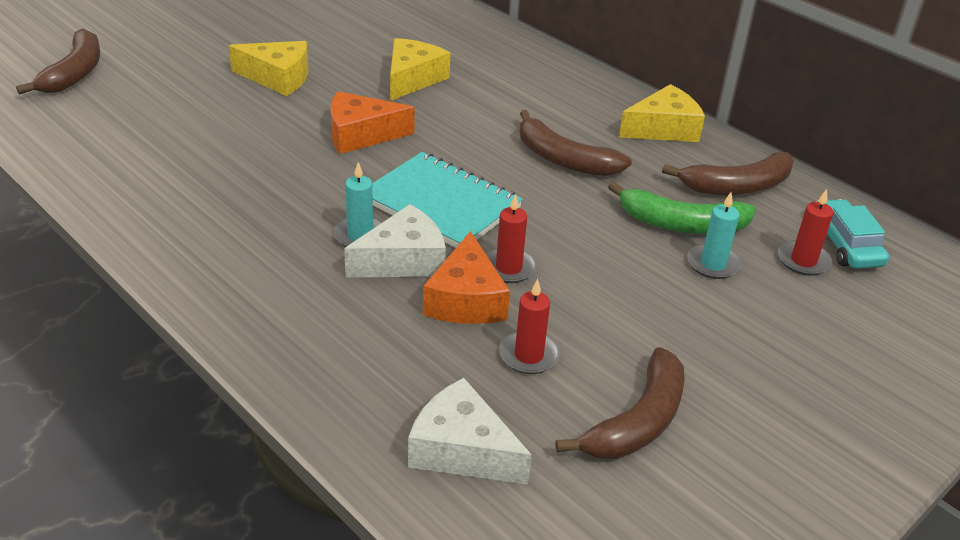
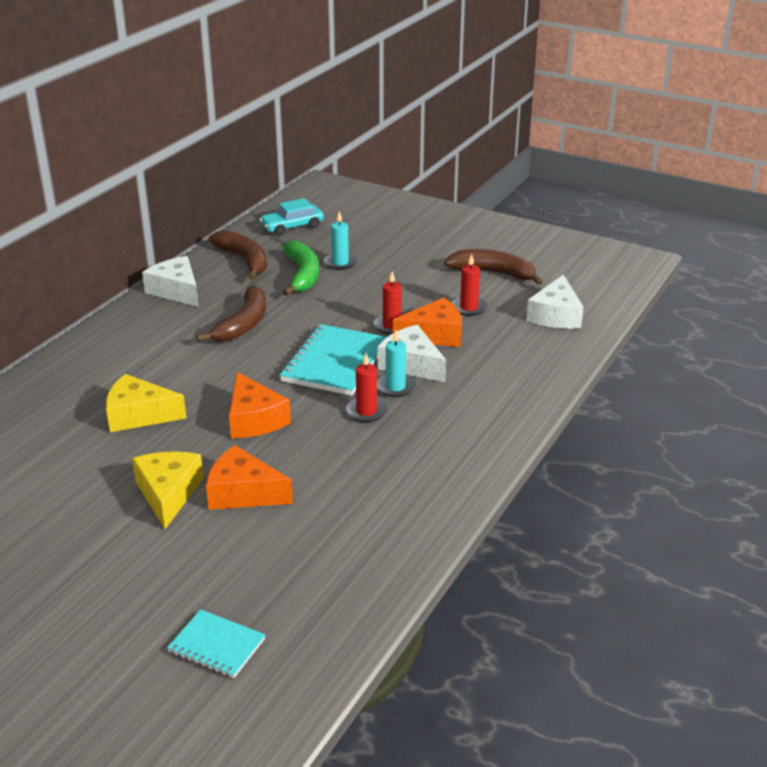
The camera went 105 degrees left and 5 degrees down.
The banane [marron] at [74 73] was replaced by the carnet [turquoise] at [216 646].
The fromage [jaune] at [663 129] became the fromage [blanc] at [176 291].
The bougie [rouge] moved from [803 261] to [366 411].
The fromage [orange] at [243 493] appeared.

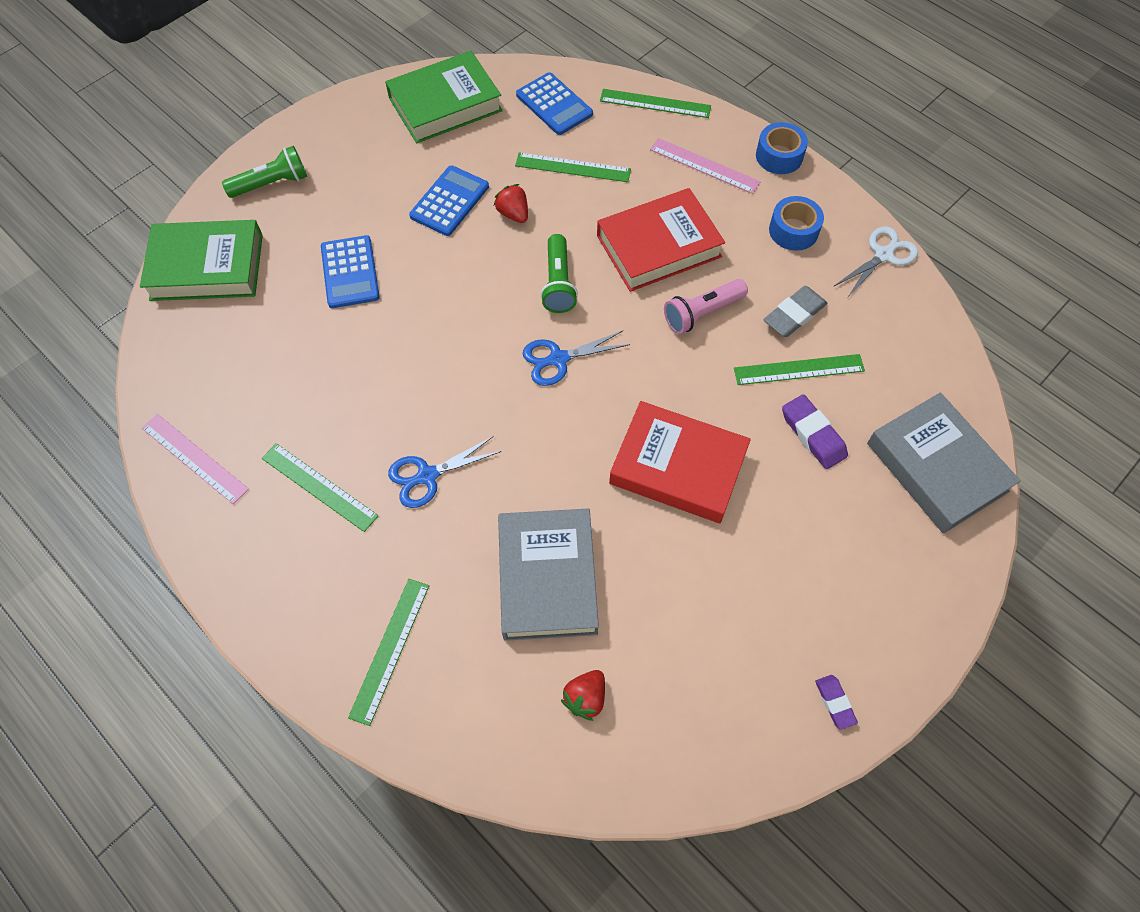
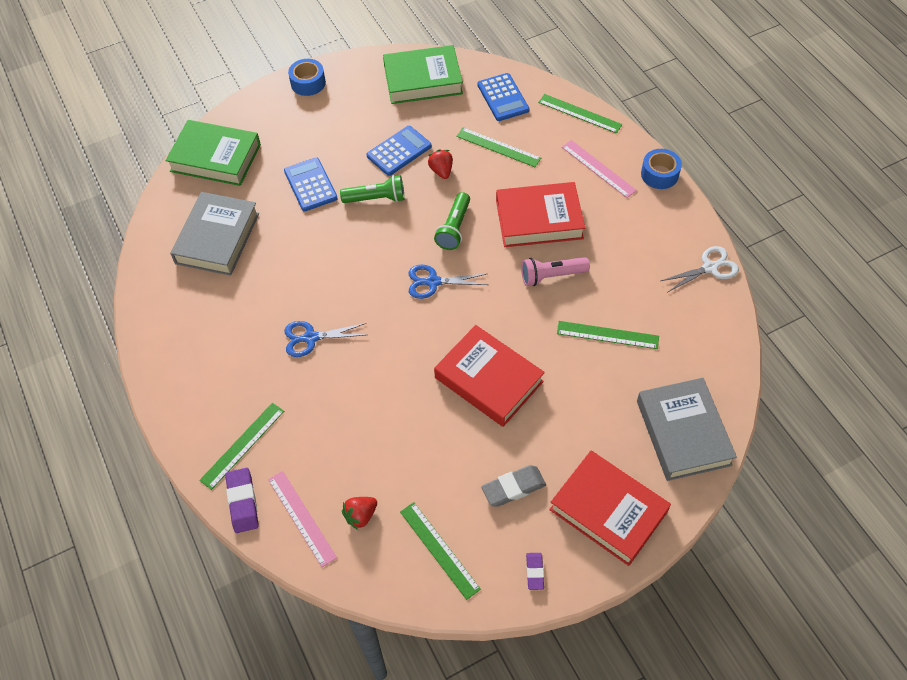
The camera went 20 degrees right and 5 degrees down.
The règle [rose] moved from [194 458] to [301 518].
The lampe de poche [vert] moved from [272 183] to [376 198].
The règle [vert] moved from [319 486] to [439 549].
The calculatrice [bleu] at [350 272] turned 150 degrees clockwise.
The livre [gris] moved from [547 578] to [217 238].
The gomme [gris] moved from [794 315] to [513 488].
The ruban adhésif [bleu] moved from [793 231] to [308 83].
The gomme [violet] moved from [813 434] to [243 502].
The livre [rouge] at [608 510] appeared.

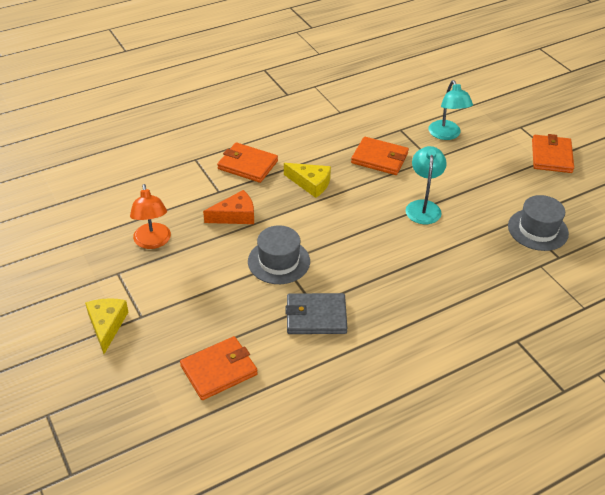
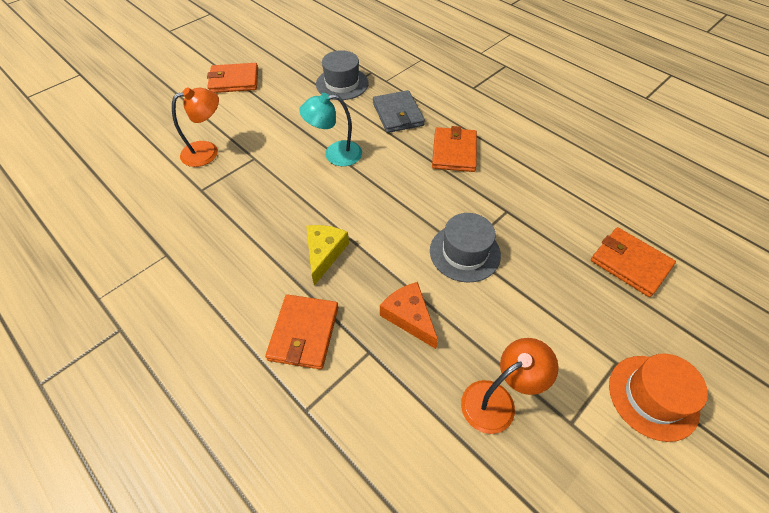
The camera went 105 degrees left and 10 degrees up.
The fromage [jaune] at [107 325] was replaced by the chapeau [orange] at [653 397].
The portefeuille [gris] moved from [316 316] to [398 114].
The portefeuille [orange] moved from [380 158] to [454 152].
The lampe [turquoise] at [446 135] became the lampe [orange] at [207 151].

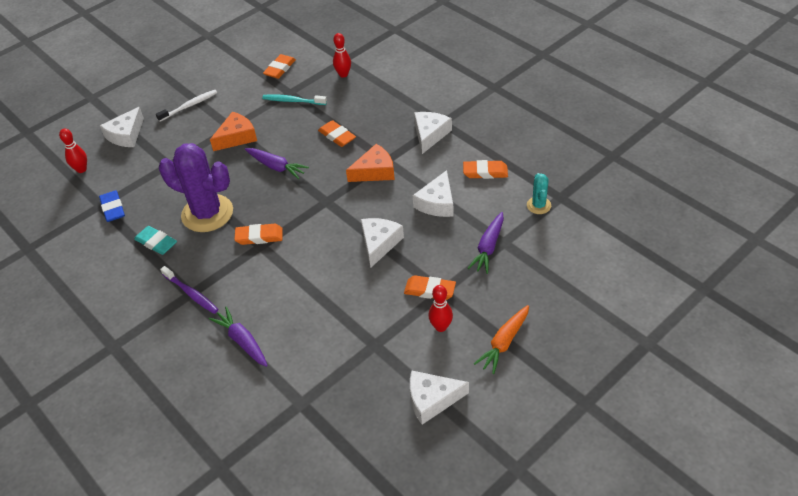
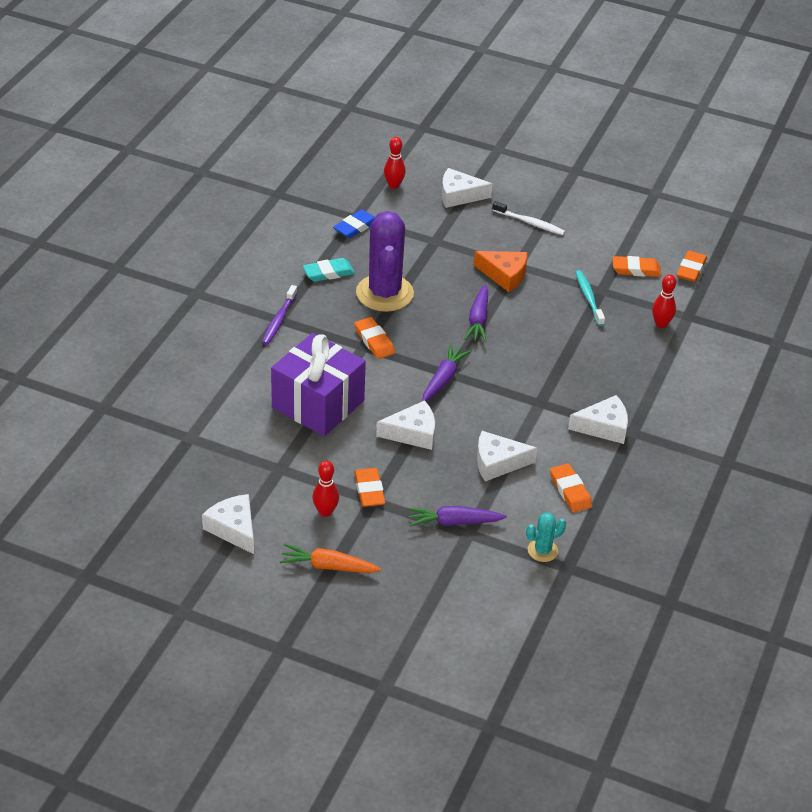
The camera went 60 degrees right and 5 degrees down.
The gomme [turquoise] at [156 242] turned 60 degrees clockwise.
The carotte [violet] moved from [242 341] to [443 379].
The gomme [orange] moved from [337 136] to [691 269].
The fromage [orange] at [375 171] disappeared.
The cadeau [violet] at [318 404] appeared.

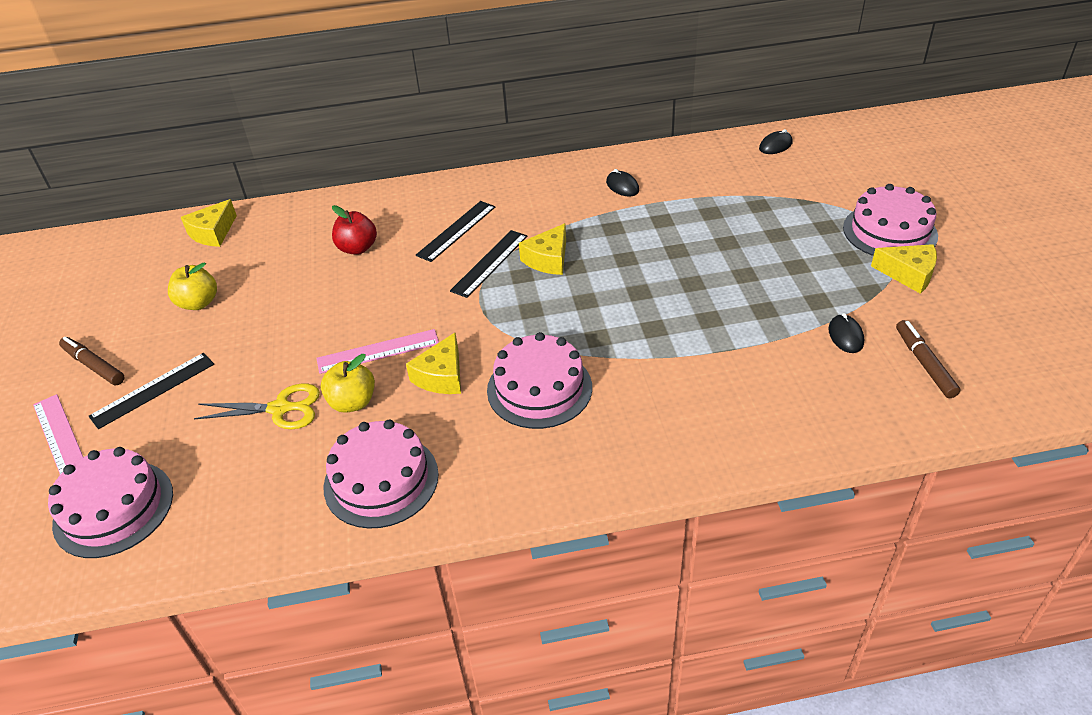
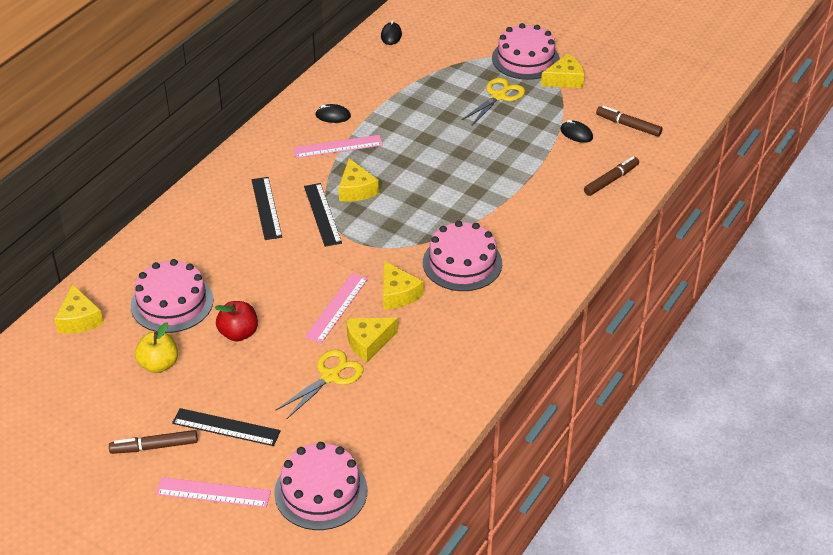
The camera went 50 degrees left and 0 degrees up.
The règle [noir] at [153 390] turned 75 degrees counterclockwise.
The pomme [jaune] at [352 402] was replaced by the fromage [jaune] at [368 342].
The gâteau [rose] moved from [381 480] to [172 303].
The pomme [rouge] moved from [357 248] to [238 333].
The règle [rose] at [338 147] appeared.
The ciseaux [jaune] at [498 96] appeared.
The feutre [marron] at [611 180] appeared.

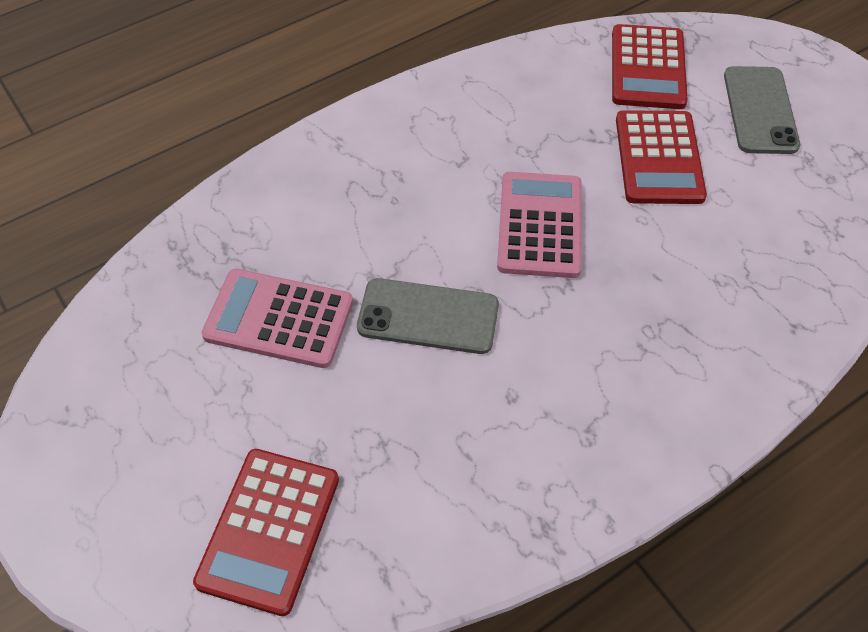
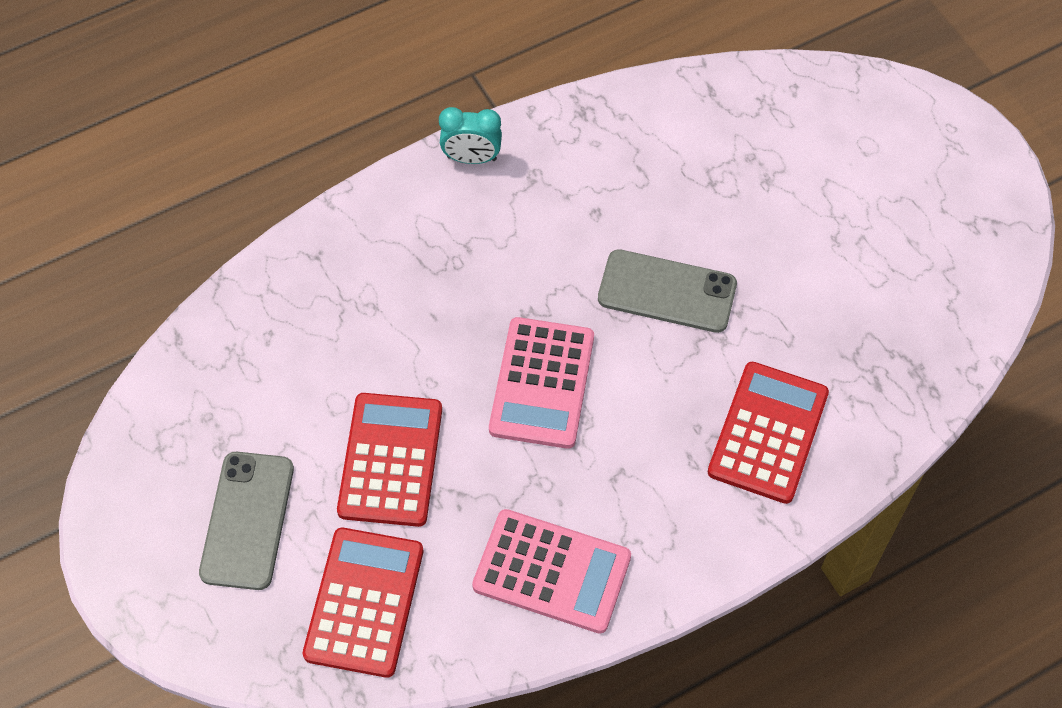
The camera went 175 degrees left and 5 degrees up.
The calculatrice [rouge] moved from [269 530] to [768 433].
The calculatrice [rose] moved from [279 319] to [552 572].
The réveil [turquoise] at [471 158] appeared.

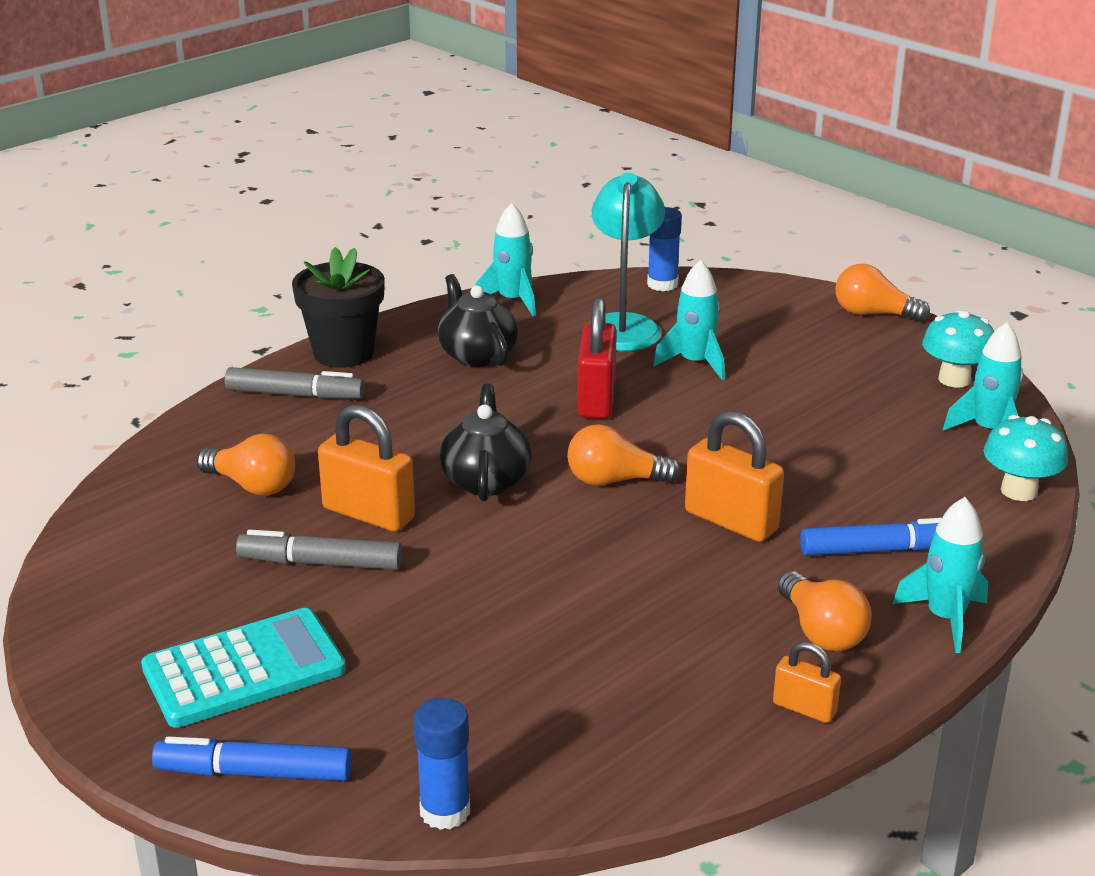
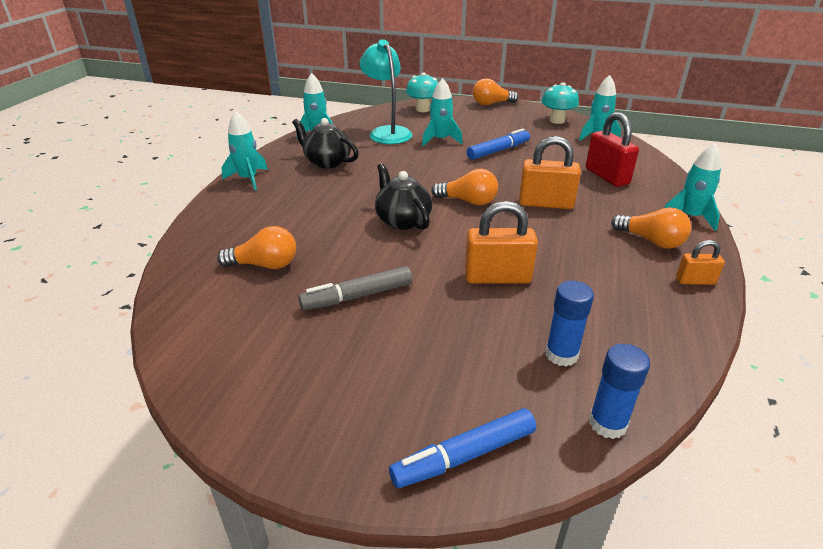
The camera went 30 degrees left and 5 degrees up.
The calculatrice [turquoise] at [244 669] disappeared.
The feutre [gris] at [295 395] disappeared.
The pot de fleurs [noir] at [343 353] was replaced by the fusée [turquoise] at [248 179].
The cadenas [orange] moved from [368 514] to [497 277].
The ampoule [orange] at [614 480] turned 135 degrees counterclockwise.
The cadenas [rouge] moved from [596 399] to [606 176].
The bâton de colle [bleu] moved from [662 284] to [561 354].
The feutre [bleu] moved from [880 550] to [498 151].
The champignon [turquoise] moved from [1019 491] to [423 109].

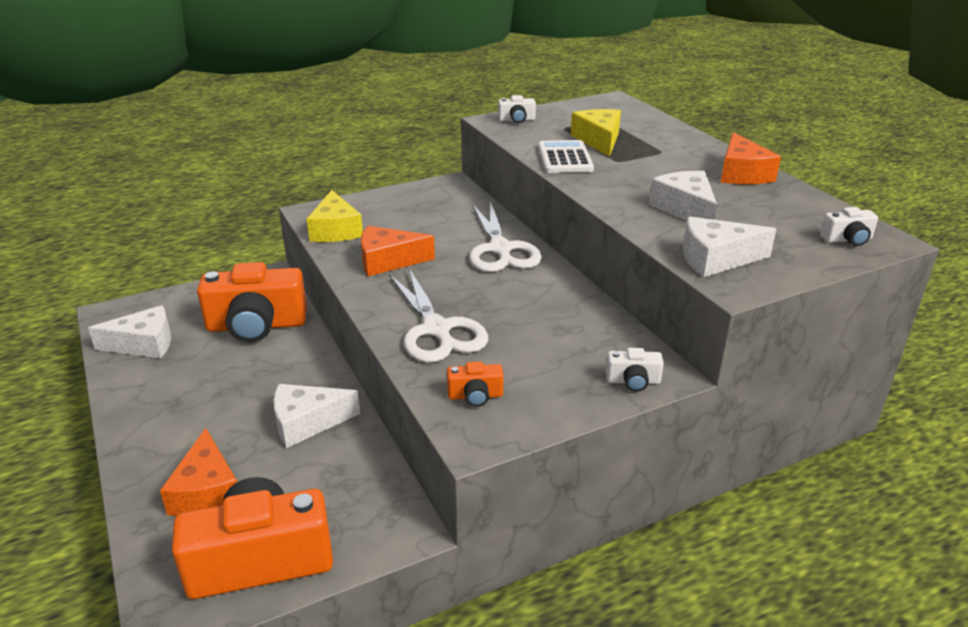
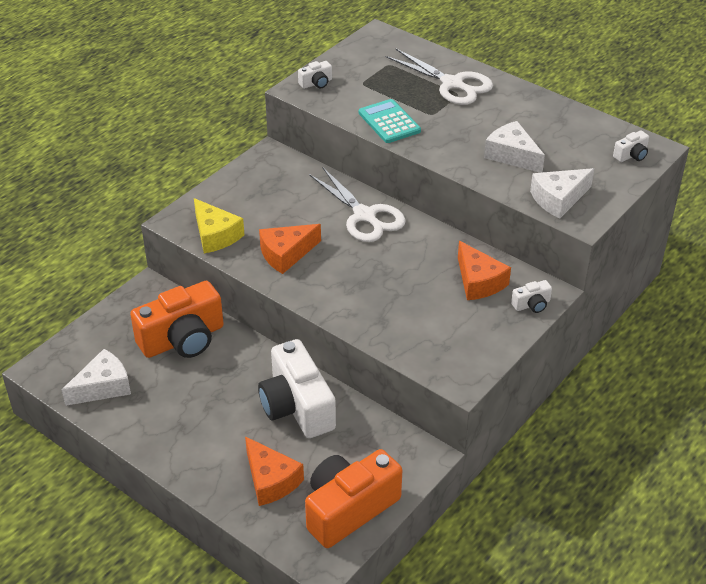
The camera went 25 degrees left and 10 degrees up.
The fromage [blanc] at [307 422] was replaced by the appareil photo [blanc] at [297 406].
The ciseaux [blanc] moved from [436 329] to [452 84].
The appareil photo [orange] at [475 396] disappeared.
The calculatrice [blanc] at [565 158] became the calculatrice [turquoise] at [389 122].
The fromage [jaune] at [598 140] disappeared.
The fromage [orange] moved from [741 174] to [478 281].

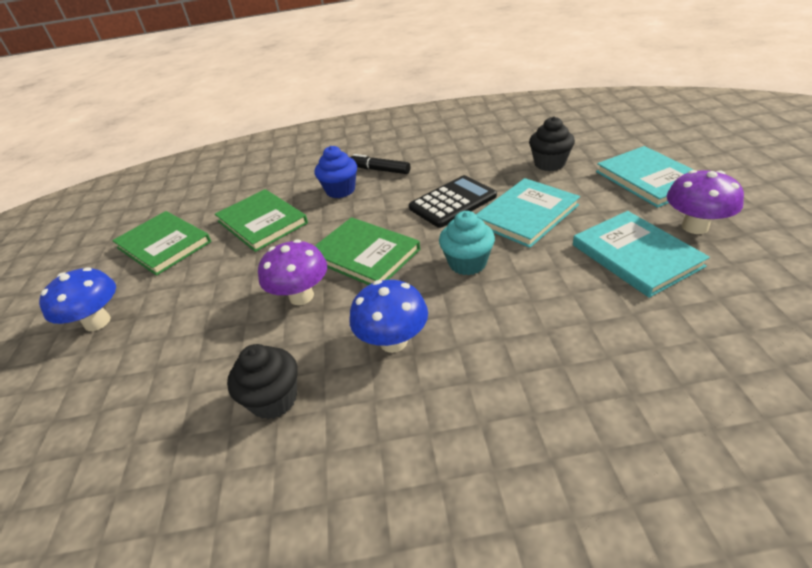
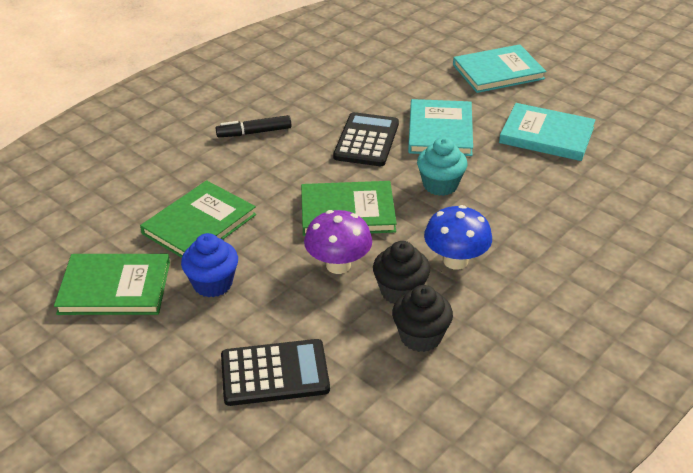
The camera went 45 degrees left and 0 degrees up.
The champignon [bleu] at [97 322] disappeared.
The livre [vert] at [262 222] turned 60 degrees counterclockwise.
The muffin [bleu] moved from [340 190] to [212 284].
The muffin [noir] moved from [549 163] to [400 291].
The livre [turquoise] at [649 179] turned 45 degrees counterclockwise.
The champignon [violet] at [695 227] disappeared.
The calculatrice [noir] at [274 373] appeared.

